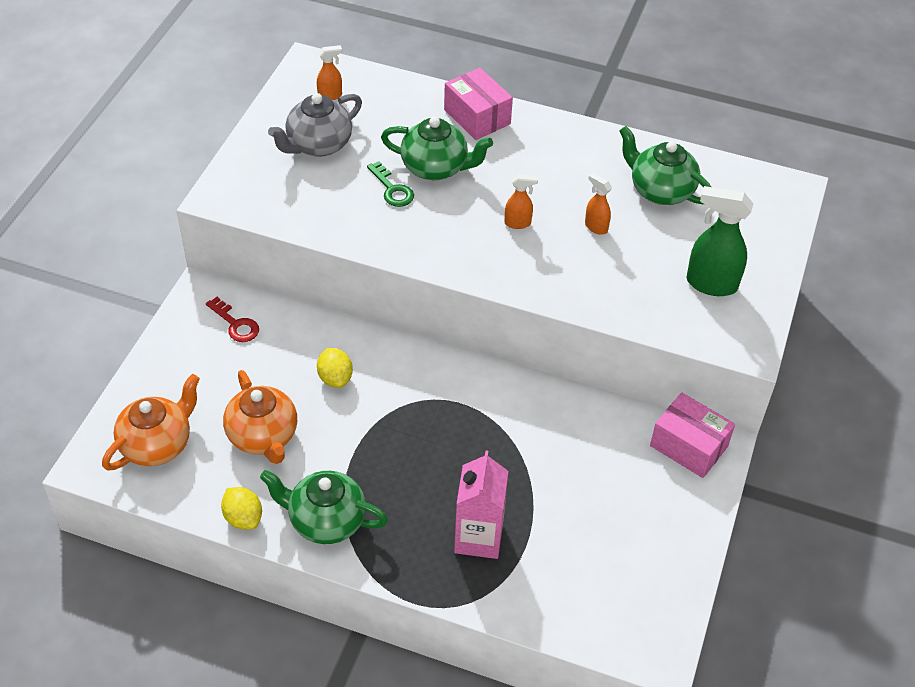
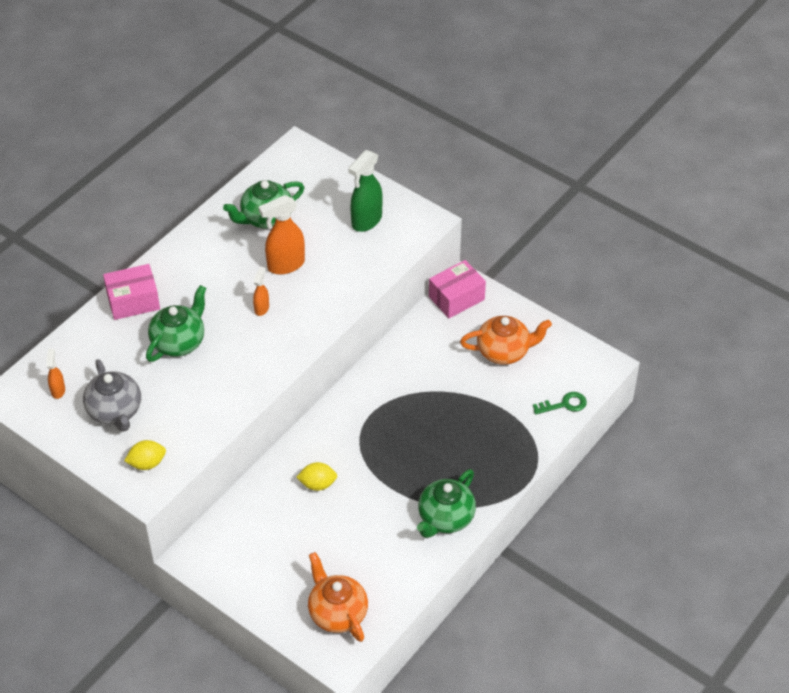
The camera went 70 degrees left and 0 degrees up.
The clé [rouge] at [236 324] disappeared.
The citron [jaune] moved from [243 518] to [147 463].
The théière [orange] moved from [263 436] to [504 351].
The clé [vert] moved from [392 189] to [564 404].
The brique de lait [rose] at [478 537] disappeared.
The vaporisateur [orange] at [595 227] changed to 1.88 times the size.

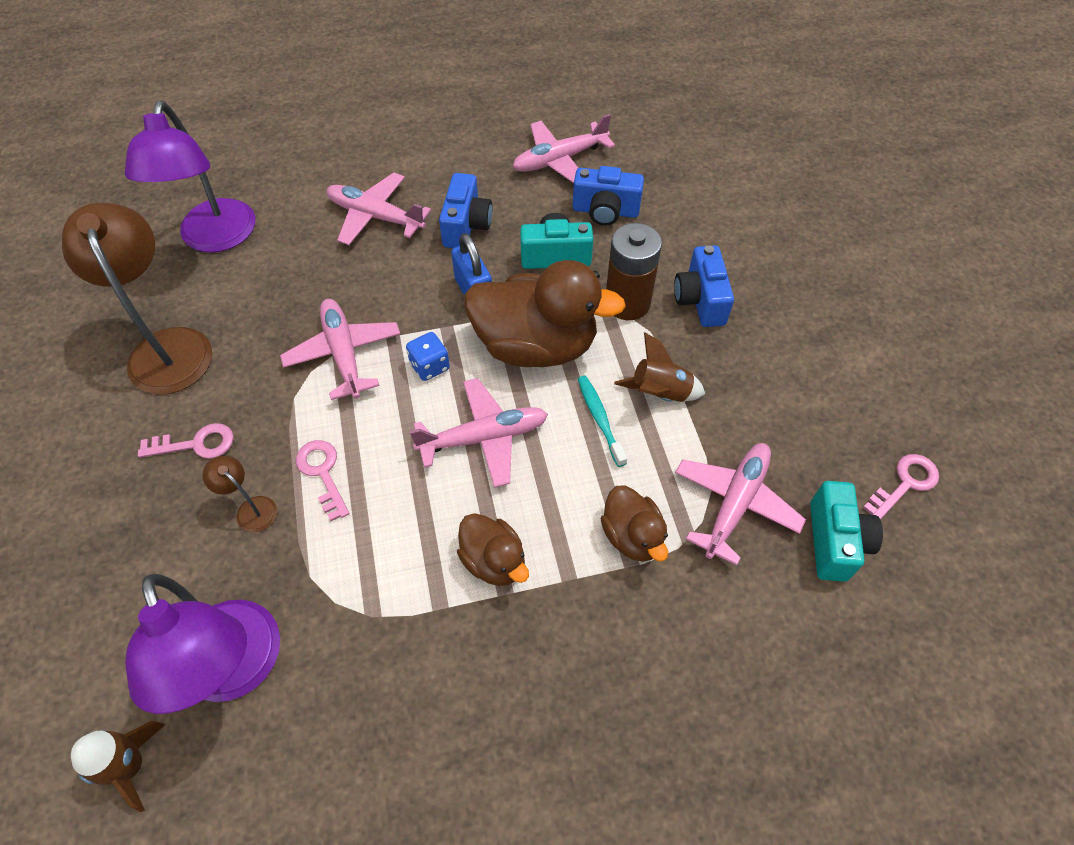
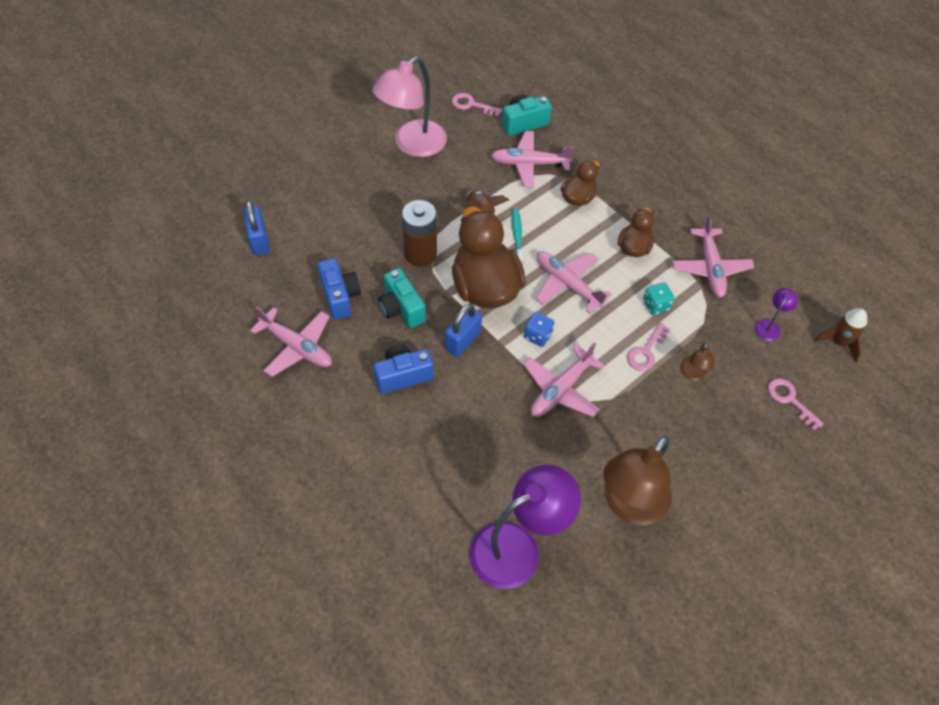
The camera went 120 degrees left and 0 degrees up.
The lampe [violet] at [236 671] changed to 0.43 times the size.
The clé [rose] moved from [196 444] to [790 400].
The avion [rose] moved from [375 216] to [710 268].
The brosse à dents [turquoise] at [600 419] turned 135 degrees clockwise.
The appareil photo [bleu] at [700 300] disappeared.
The cadenas [bleu] at [259 241] appeared.
The lampe [rose] at [413 145] appeared.
The dé [turquoise] at [656 305] appeared.

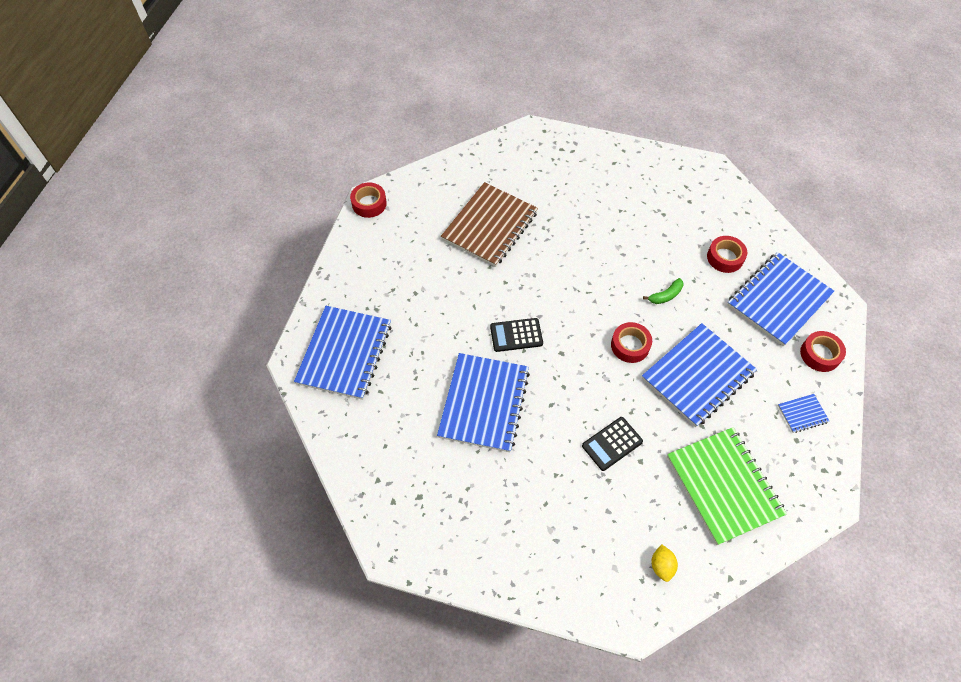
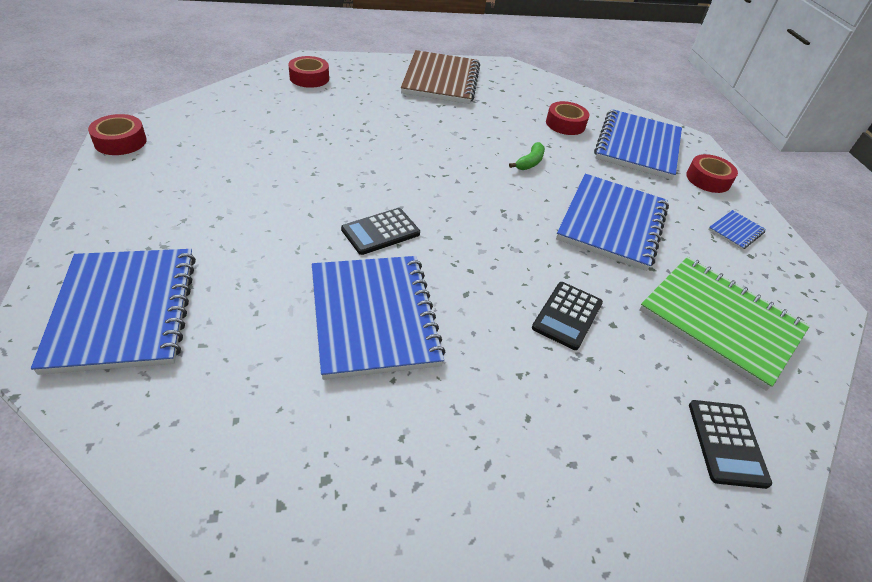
The camera went 30 degrees left and 15 degrees down.
The carnet [marron] moved from [490 226] to [441 80].
The ruban adhésif [rouge] moved from [630 345] to [309 78].
The citron [jaune] at [661 566] was replaced by the calculatrice [noir] at [726 443].

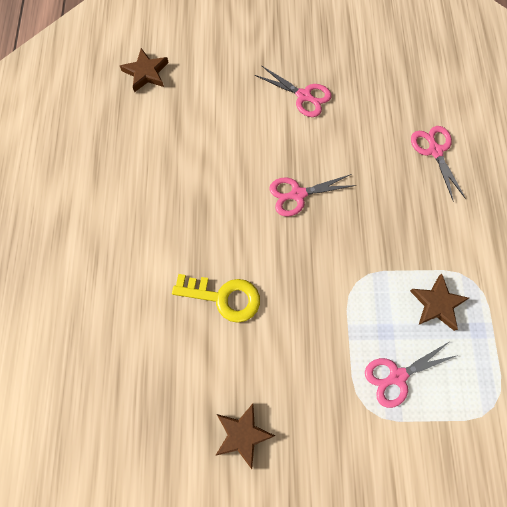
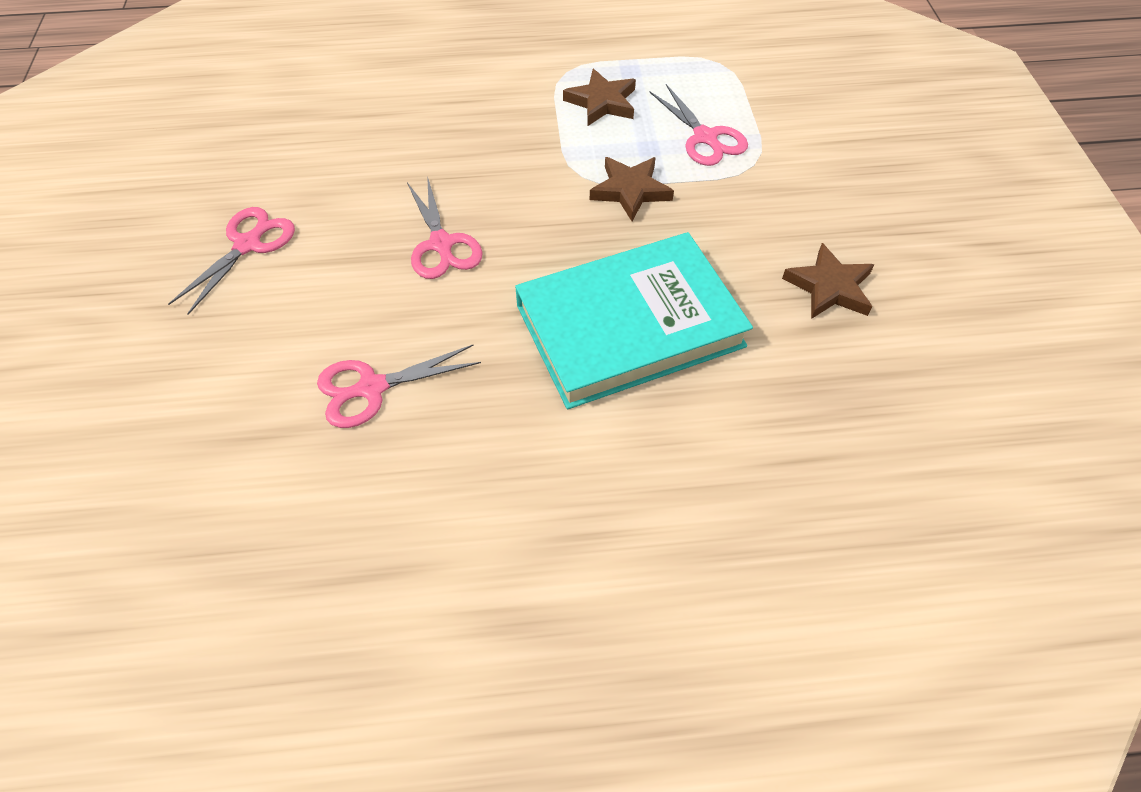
The camera went 95 degrees left and 15 degrees down.
The étoile [marron] moved from [146 73] to [630 191].
The clé [jaune] at [224 297] was replaced by the livre [turquoise] at [629 326].
The ciseaux [rose] moved from [435 151] to [372 388].

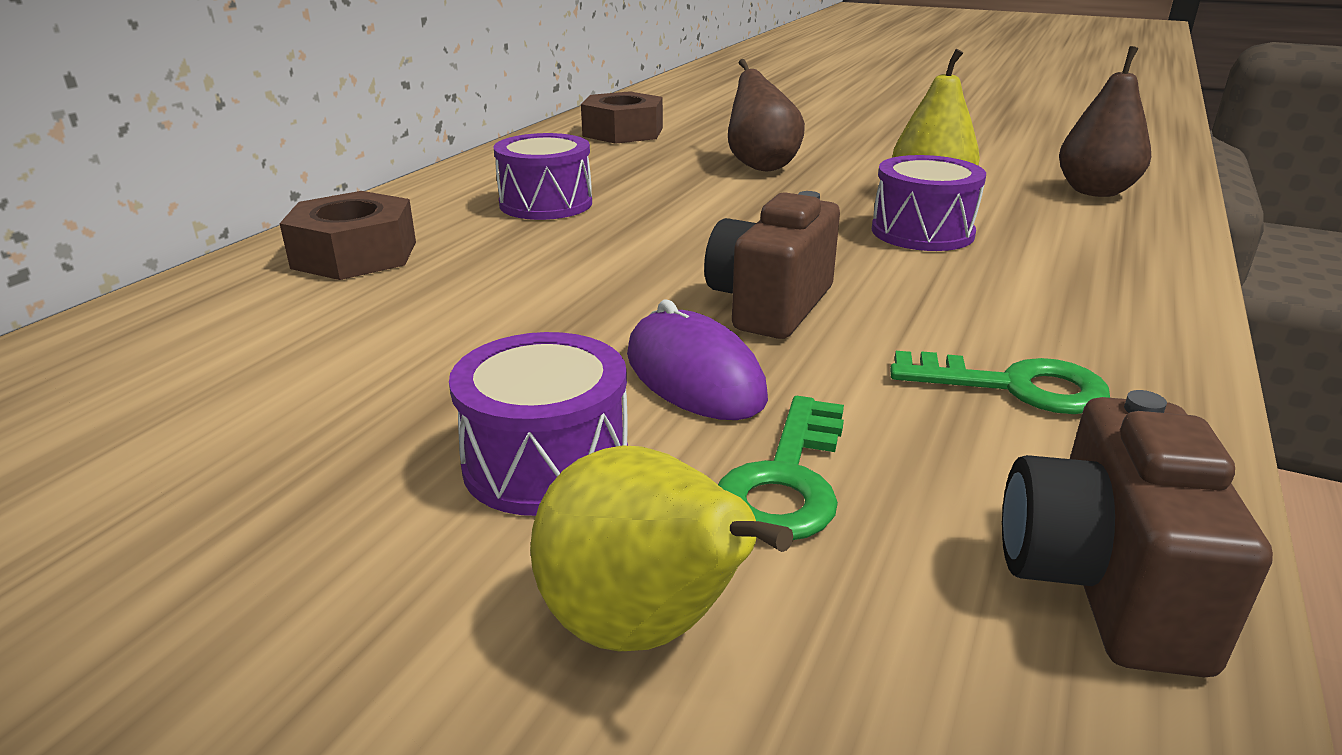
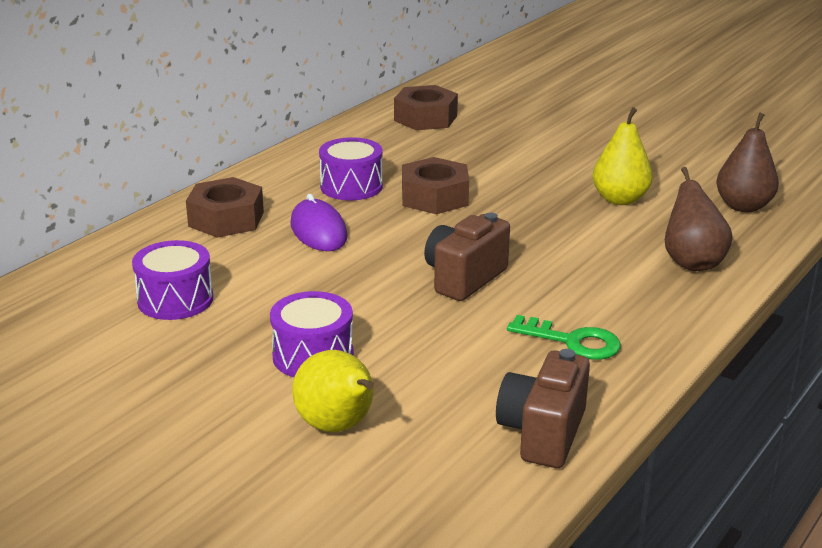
The camera went 10 degrees right and 0 degrees up.
The souris [violet] moved from [694 376] to [318 231].
The clé [vert] at [786 480] disappeared.
The poire [marron] moved from [761 166] to [692 262].
The tambour [violet] moved from [922 232] to [175 300].
The écrou [marron] at [434 197] appeared.

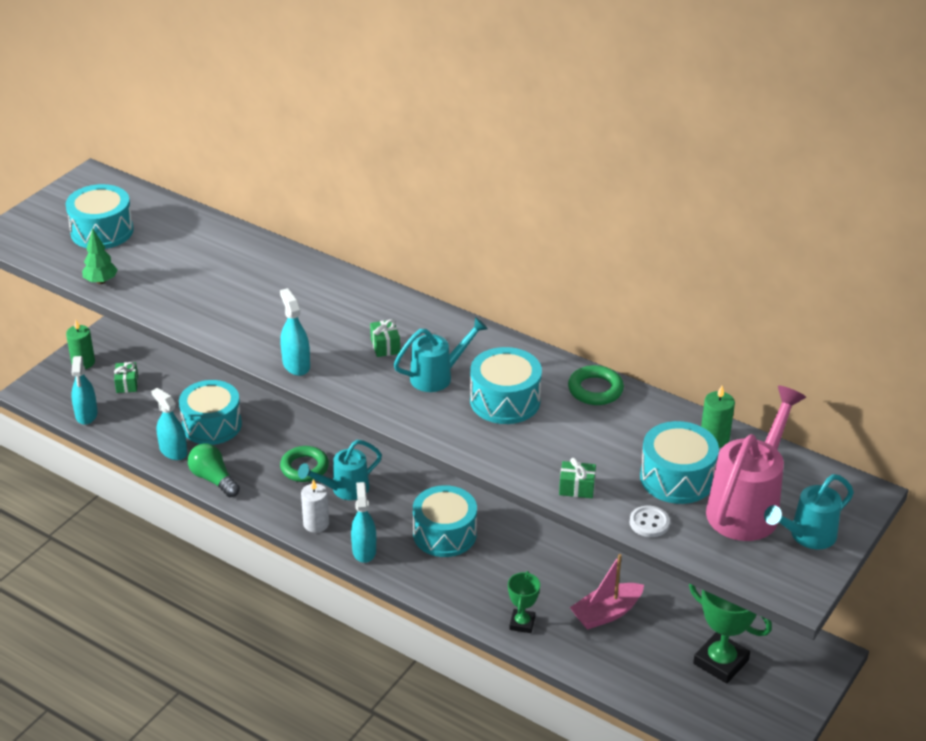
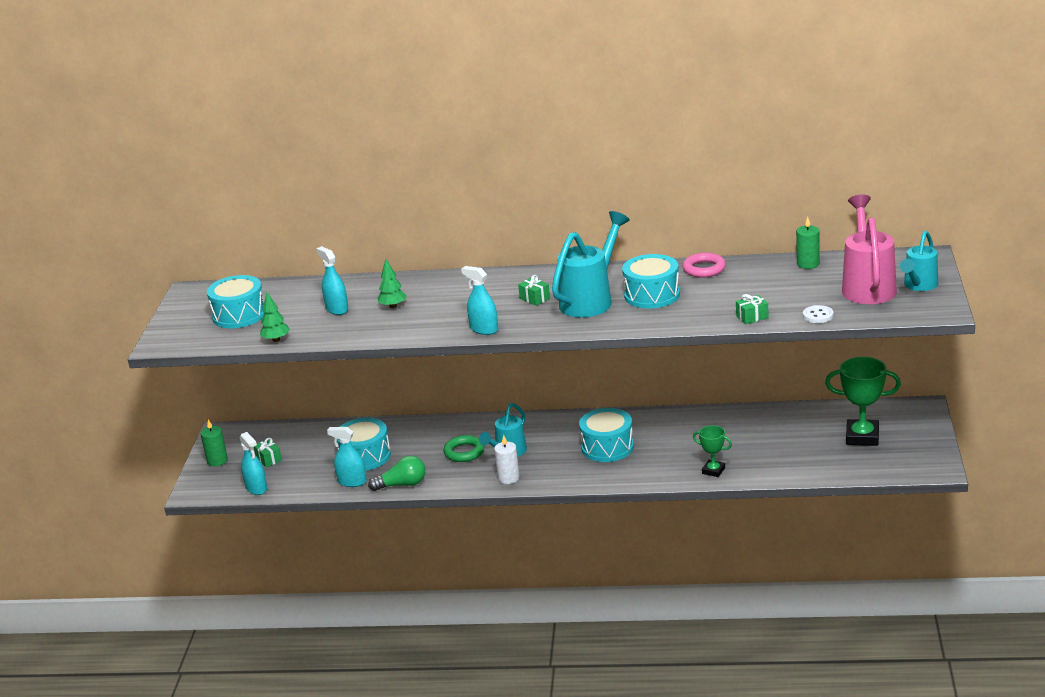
The camera went 25 degrees left and 10 degrees down.
The ampoule [vert] at [213 479] turned 150 degrees clockwise.
The vaporisateur [turquoise] moved from [364 550] to [337 309].
The arrosoir [turquoise] at [438 376] changed to 1.60 times the size.
The trophée [vert] at [522 623] turned 45 degrees counterclockwise.
The anneau [vert] at [595 389] became the anneau [rose] at [704 269].
The bateau [rose] at [606 613] disappeared.
The tambour [turquoise] at [677 478] disappeared.
The arbre [vert] at [393 306] appeared.

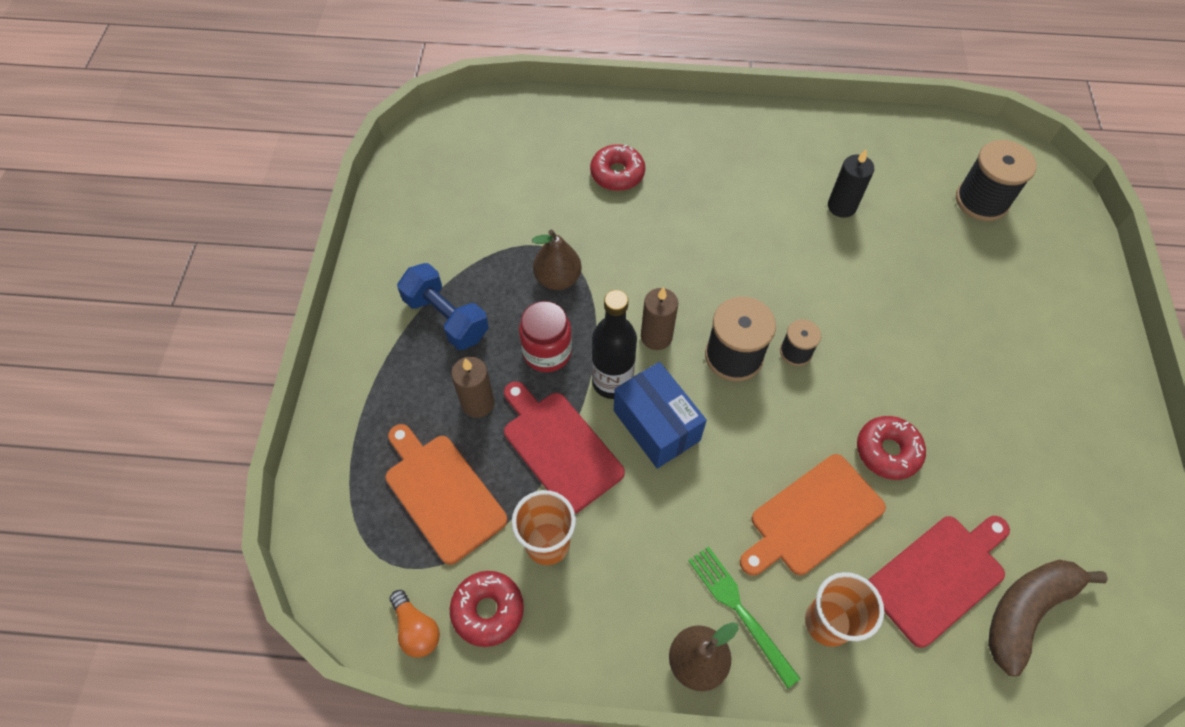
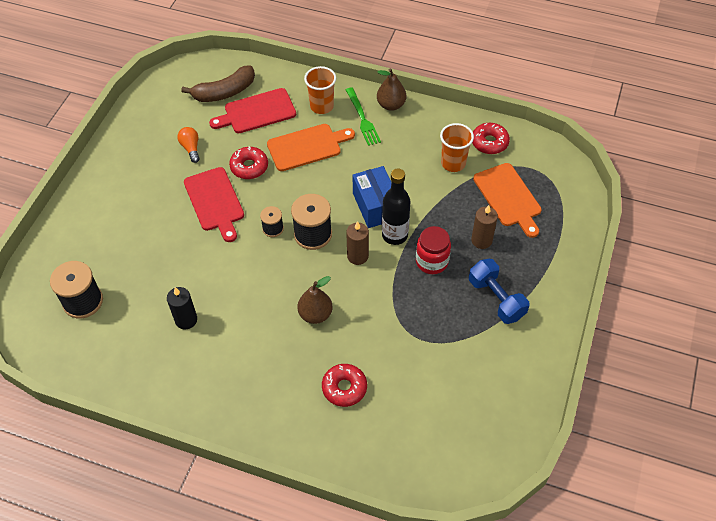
The camera went 165 degrees left and 5 degrees down.
The ampoule [orange] moved from [416 629] to [191 148].
The planche à découper [rouge] moved from [559 447] to [215 202].
The poire [marron] moved from [558 279] to [315 314].

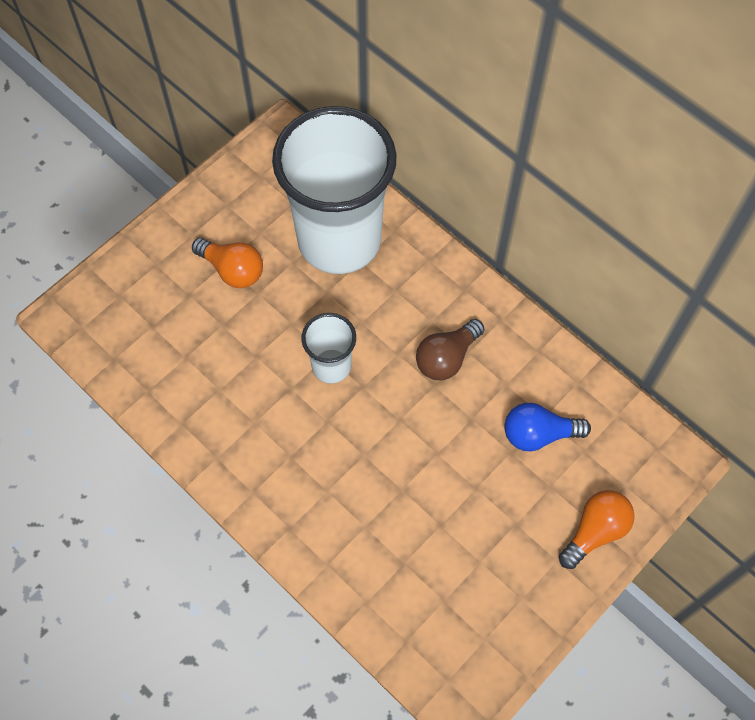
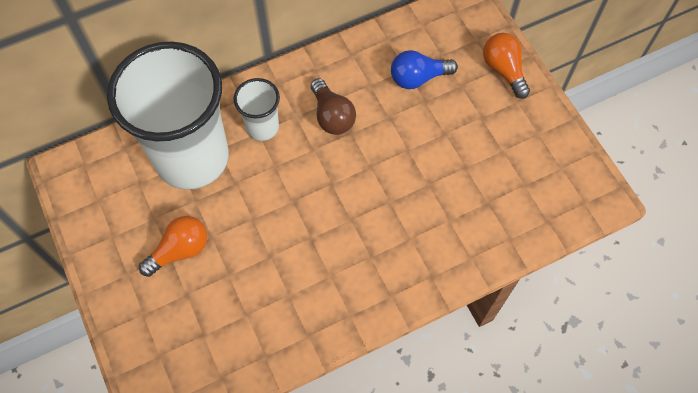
The camera went 70 degrees left and 0 degrees up.
The gobelet [blanc] moved from [331 366] to [262 127].
The ampoule [bleu] at [538 434] turned 60 degrees clockwise.

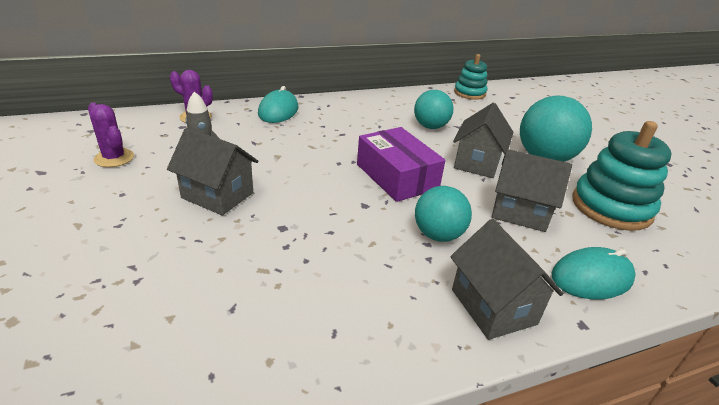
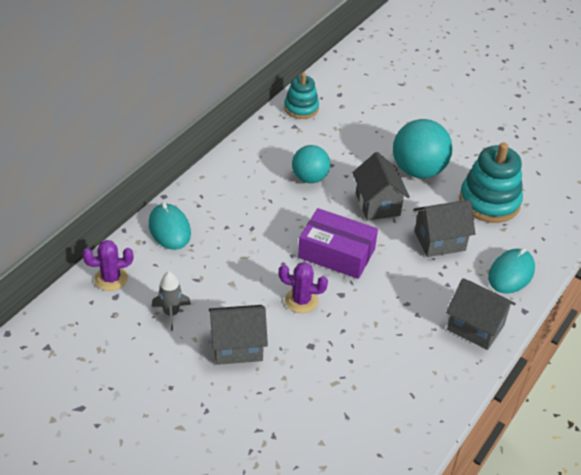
The camera went 35 degrees left and 10 degrees up.
The cactus [violet] moved from [114 158] to [301 301].
The balle [turquoise] at [438 235] disappeared.

